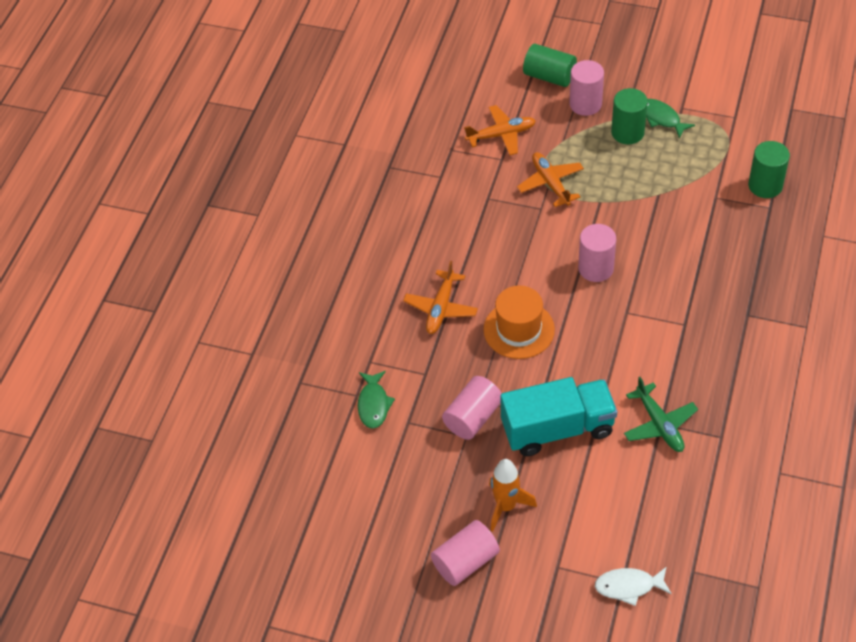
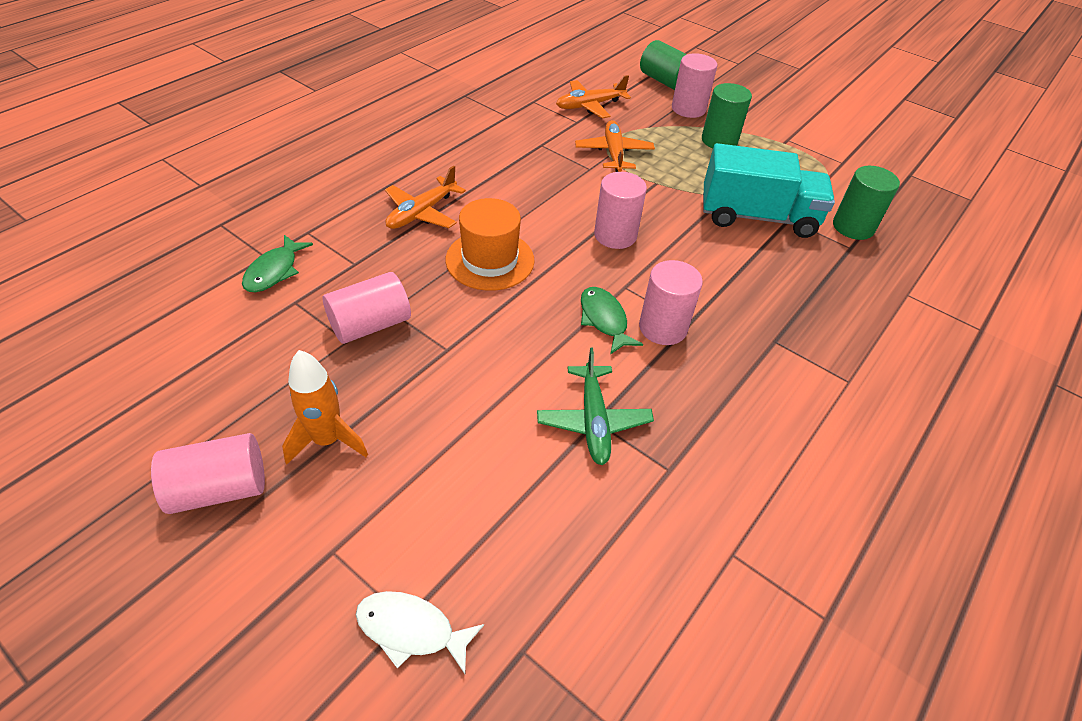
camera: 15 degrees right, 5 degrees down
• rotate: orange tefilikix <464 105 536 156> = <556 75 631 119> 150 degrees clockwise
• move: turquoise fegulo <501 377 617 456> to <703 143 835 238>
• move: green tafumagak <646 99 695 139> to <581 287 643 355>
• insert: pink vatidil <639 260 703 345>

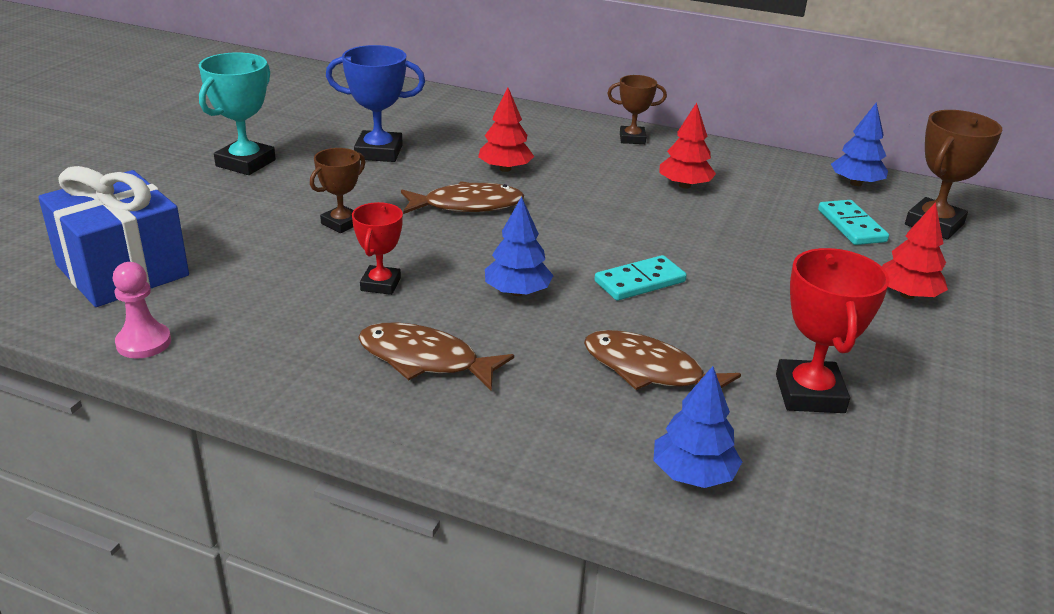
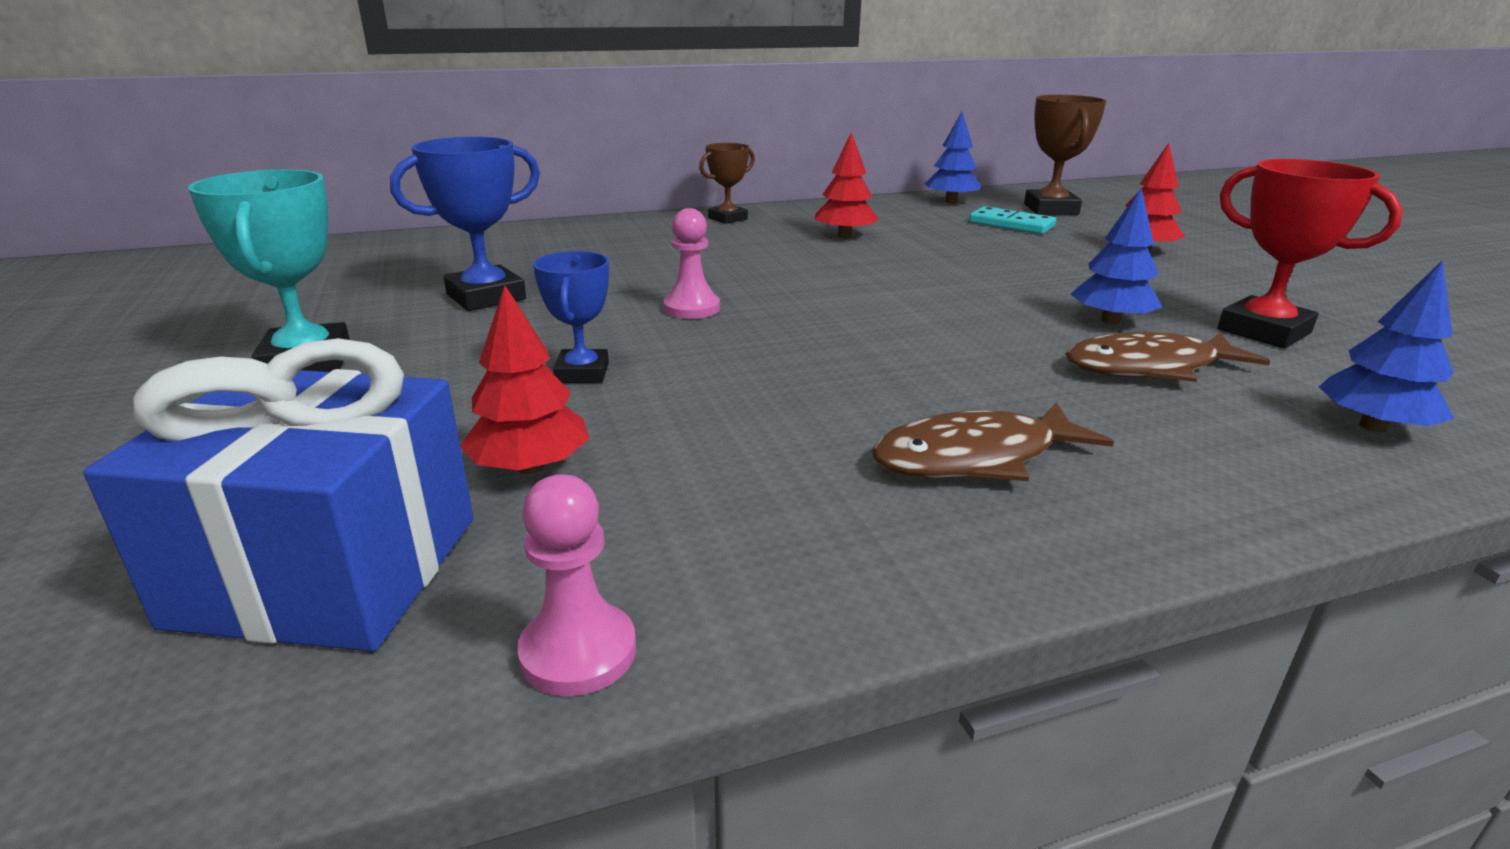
camera: 40 degrees left, 5 degrees down
• recolor: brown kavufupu <310 148 365 233> to blue kavufupu <533 251 609 383>
• delete: red kavufupu <352 202 403 295>
• replace: brown tafumagak <401 181 524 214> to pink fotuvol <663 208 720 319>
• move: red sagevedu <478 87 534 172> to <460 285 589 474>
• move: blue sagevedu <485 196 554 296> to <1071 188 1162 324>
• delete: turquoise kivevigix <595 255 687 301>

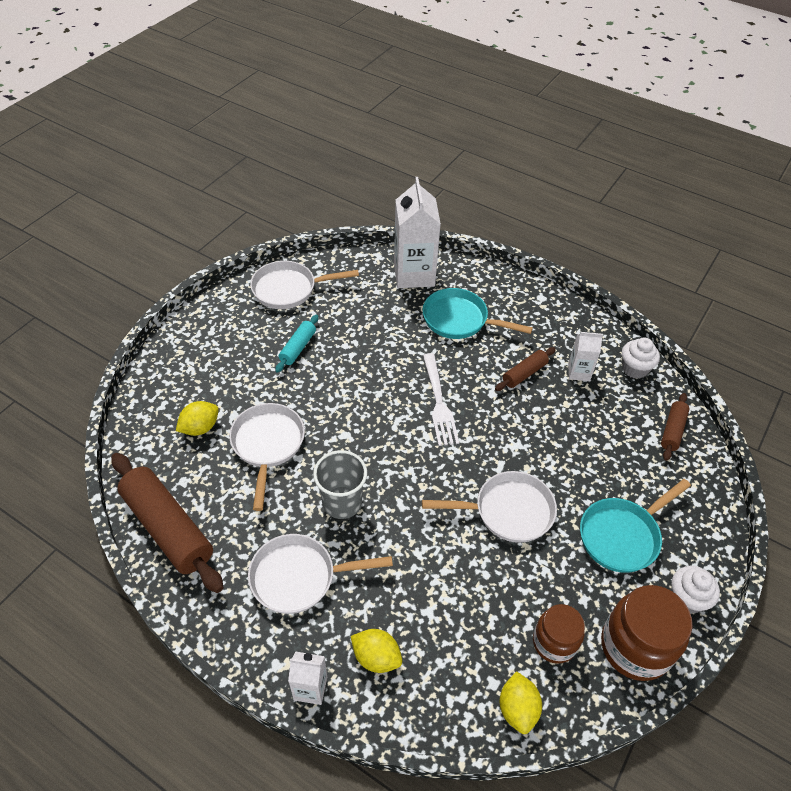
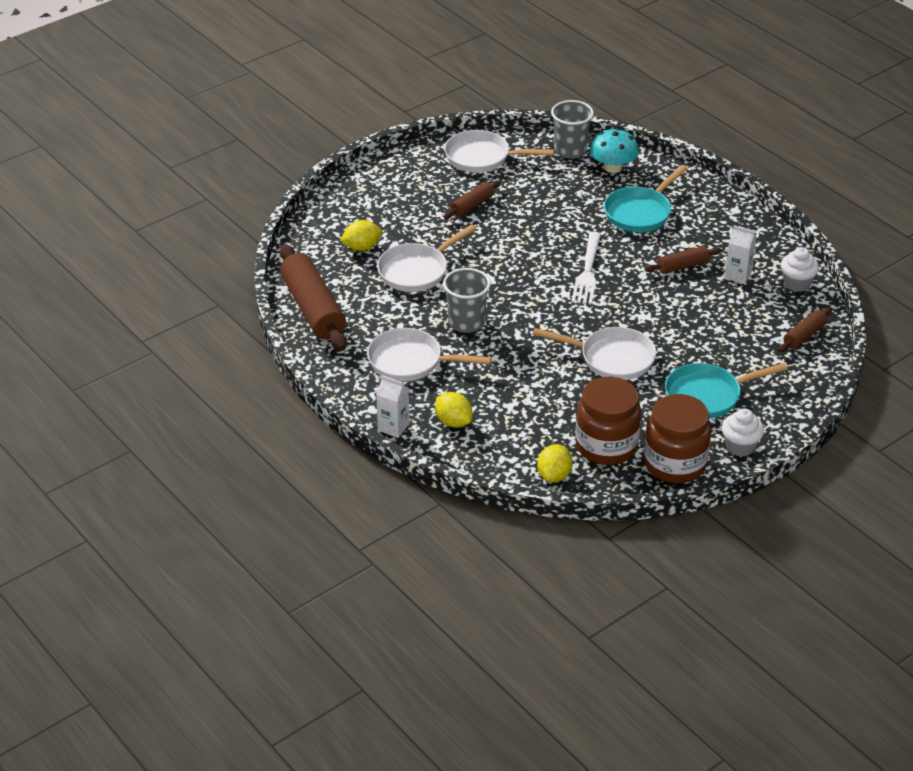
camera: 20 degrees right, 10 degrees down
• rotate: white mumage <229 403 305 511> = <377 224 476 292> 150 degrees counterclockwise
• recolor: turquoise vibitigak <275 314 318 373> to brown vibitigak <444 180 501 219>
• replace: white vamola <394 177 441 288> to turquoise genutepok <590 128 639 173>
• rotate: turquoise mumage <422 288 533 339> = <604 165 688 232> 90 degrees counterclockwise
• resize: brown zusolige <533 604 585 664> = <576 377 641 465> x1.59
• insert: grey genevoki <551 100 594 159>

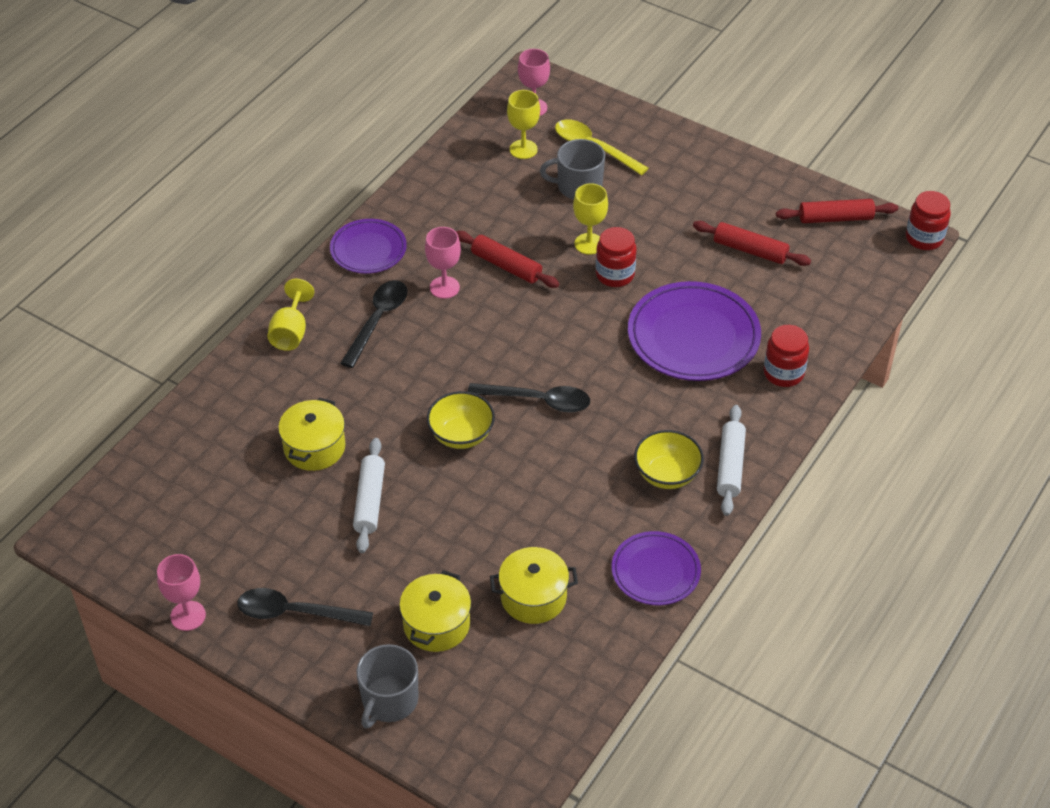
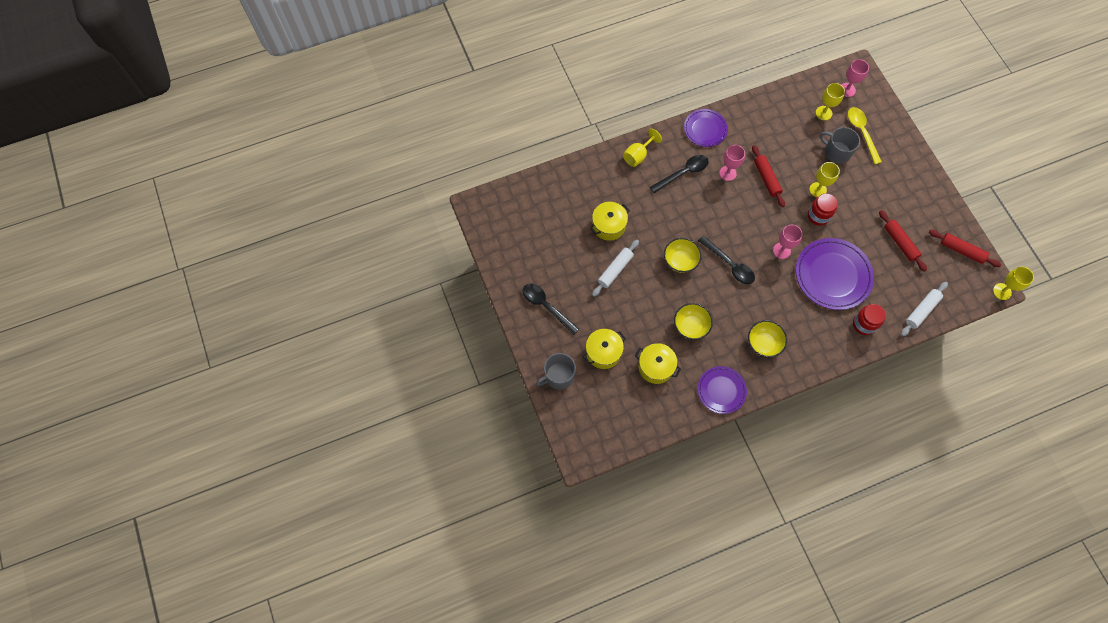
camera: 35 degrees right, 20 degrees up
• move: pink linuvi <157 554 206 631> to <773 225 802 259>
• move: white vibitigak <717 405 746 516> to <901 282 948 336>
• replace: red zusolige <906 191 951 250> to yellow linuvi <993 267 1034 300>
• insert: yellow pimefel <674 303 713 340>

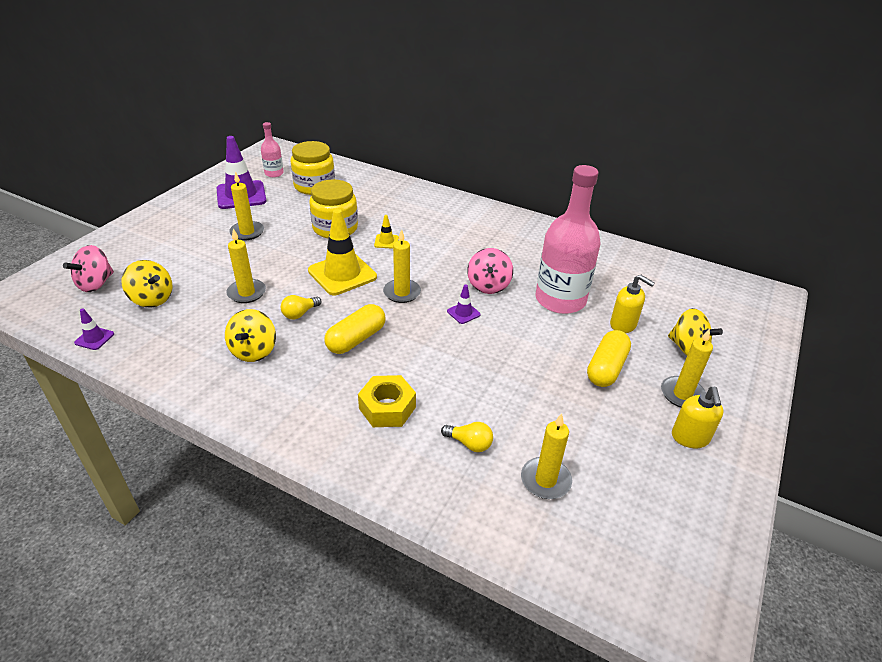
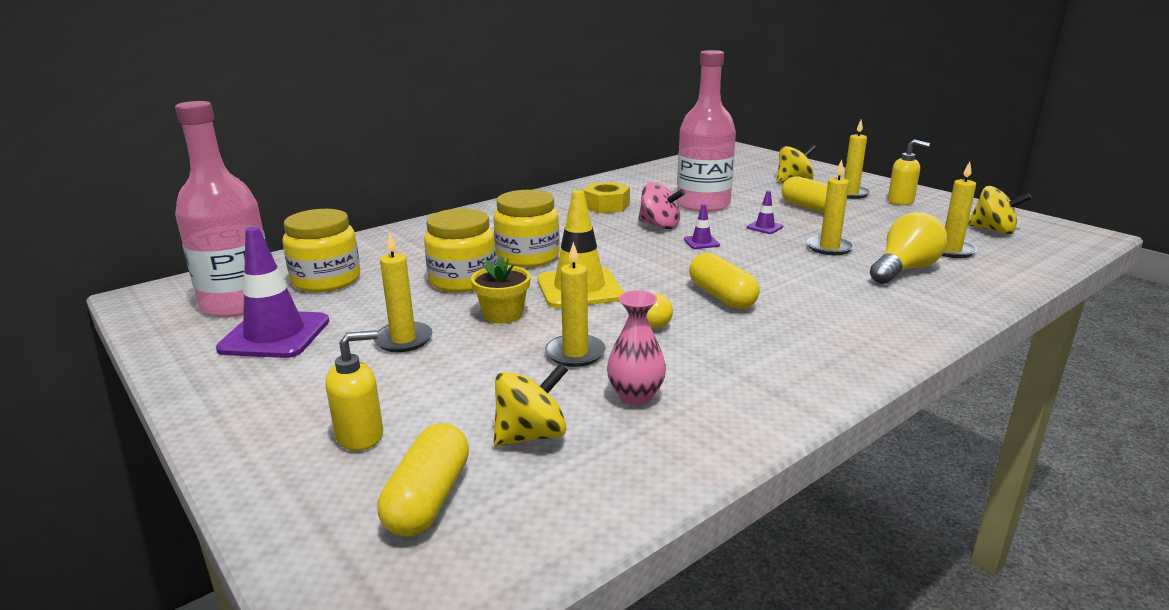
camera: 65 degrees left, 15 degrees down
• replace: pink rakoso <63 245 114 292> to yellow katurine <377 423 469 536>
• move: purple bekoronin <74 308 114 350> to <747 190 783 234>
• move: yellow rakoso <225 309 276 362> to <968 186 1032 234>
• resize: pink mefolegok <261 122 284 177> = <175 101 267 318> x2.12
• move: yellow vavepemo <358 375 416 427> to <583 182 630 213>
• replace: yellow bekoronin <374 215 399 249> to yellow zusolige <494 190 560 268>
• move: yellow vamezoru <383 229 421 303> to <807 160 854 255>
• resize: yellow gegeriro <441 422 493 452> = <870 212 948 284> x1.86
• move: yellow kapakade <610 275 655 333> to <325 330 383 451>
• insert: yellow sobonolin <471 255 531 323>
• insert: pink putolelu <607 291 666 406>

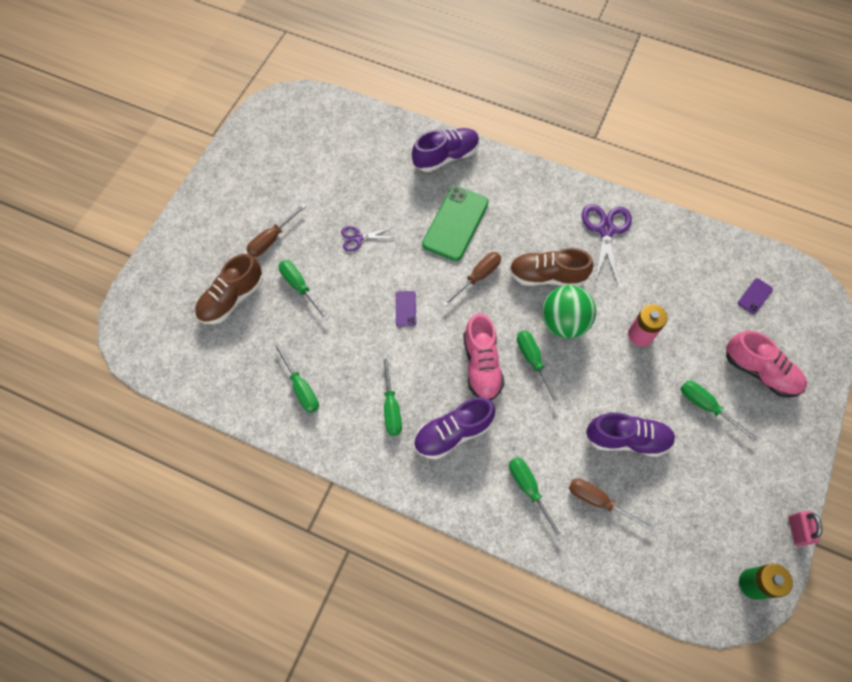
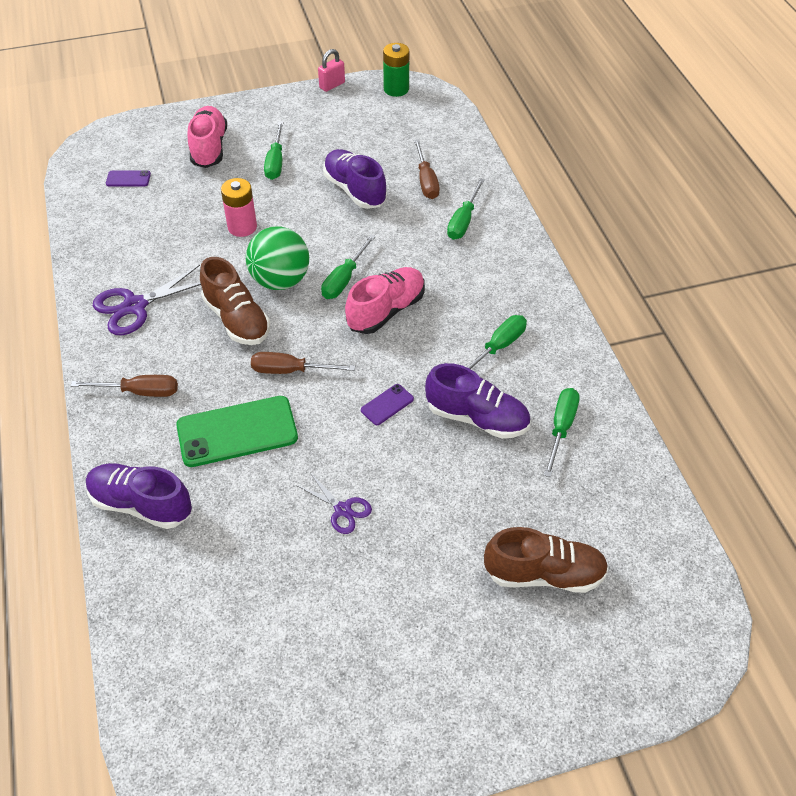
camera: 130 degrees left, 15 degrees down
• move: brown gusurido <246 203 306 257> to <71 375 178 397>
• delete: green gusurido <279 260 329 320>
• move: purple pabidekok <414 397 496 459> to <425 363 530 439>

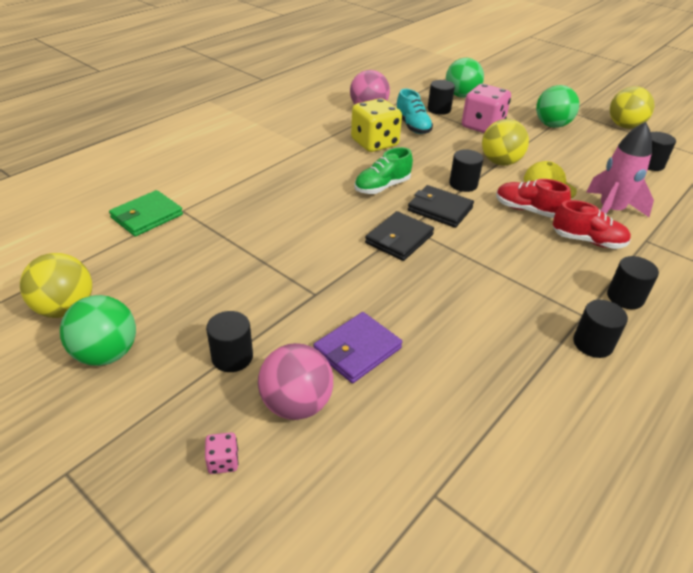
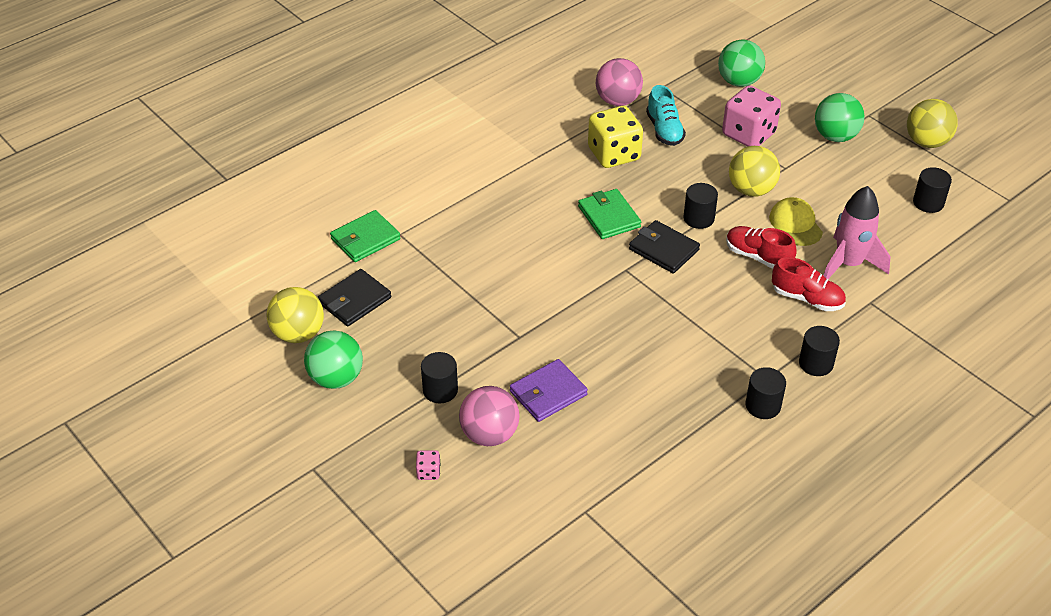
camera: 10 degrees right, 5 degrees up
• replace: green pabidekok <354 147 413 194> to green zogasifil <578 189 641 239>
• move: black zogasifil <365 211 434 261> to <317 269 391 326>
• delete: black vatidil <428 80 455 115>

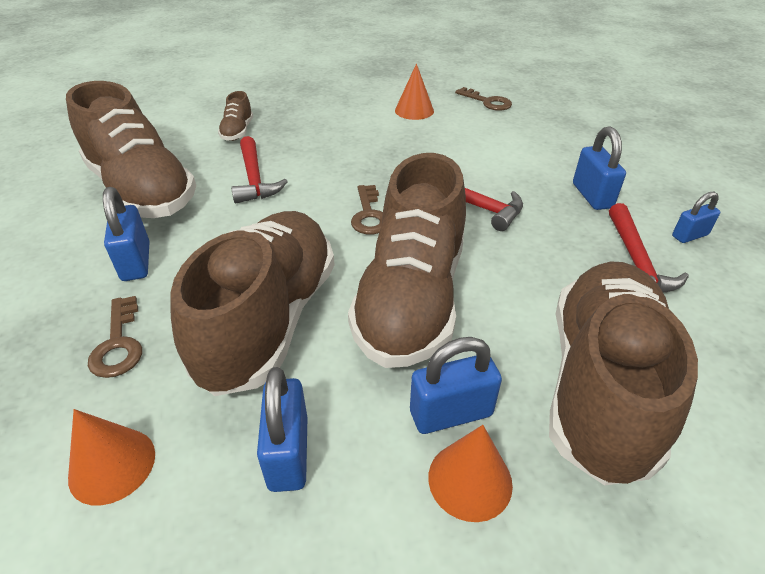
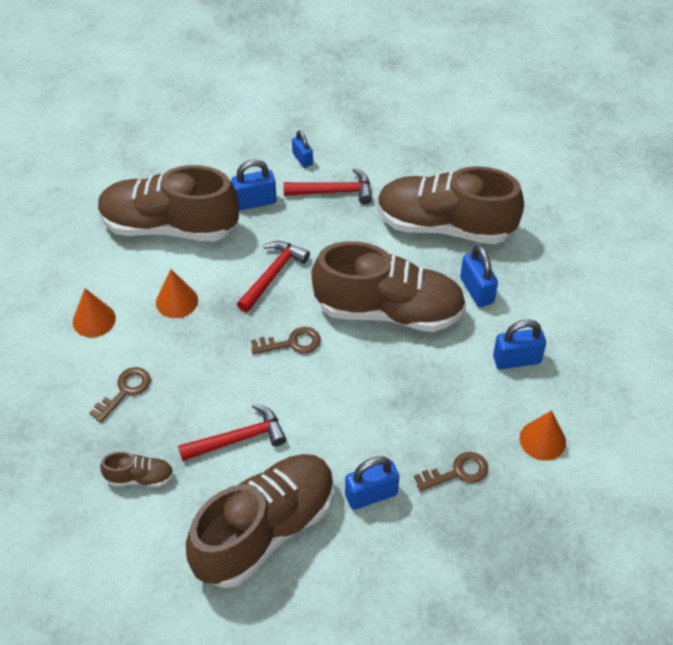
camera: 95 degrees left, 10 degrees up
• move: brown pabidekok <170 211 335 396> to <98 165 239 242>
• move: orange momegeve <428 425 513 522> to <156 269 198 318>
• move: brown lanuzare <455 87 512 111> to <90 367 151 423>

